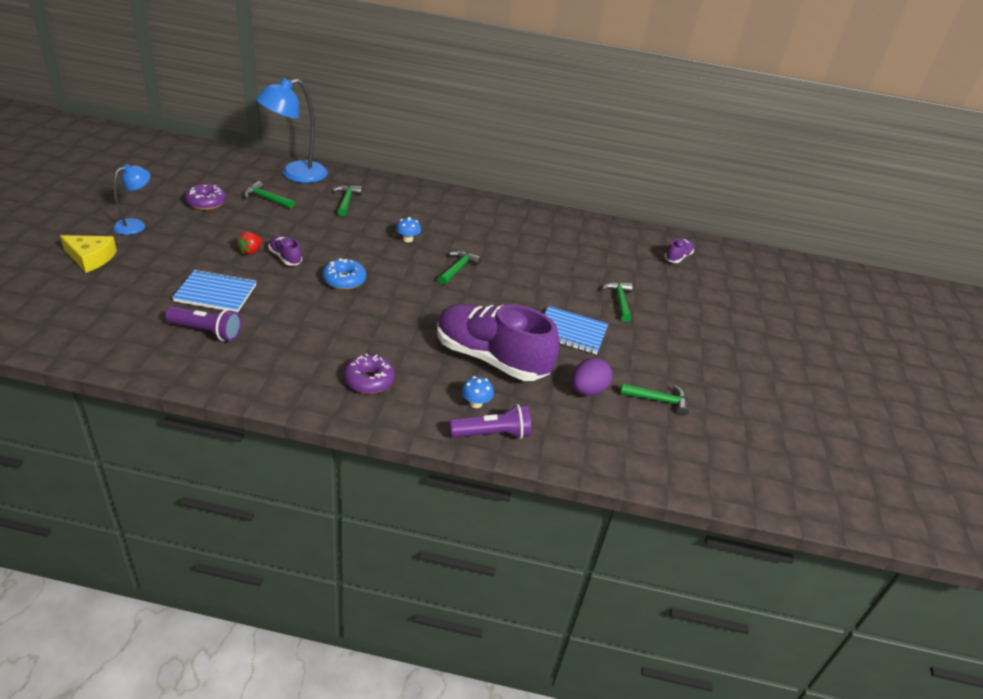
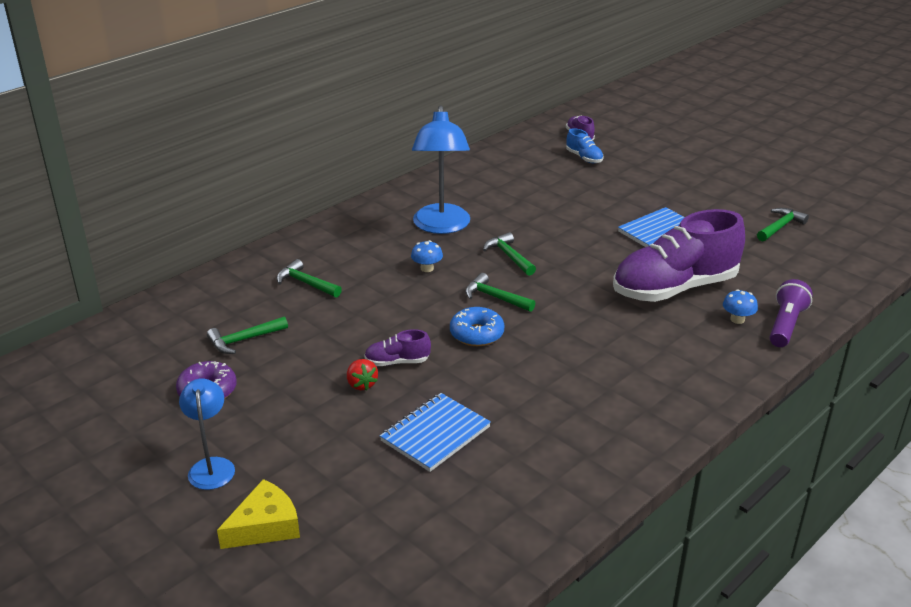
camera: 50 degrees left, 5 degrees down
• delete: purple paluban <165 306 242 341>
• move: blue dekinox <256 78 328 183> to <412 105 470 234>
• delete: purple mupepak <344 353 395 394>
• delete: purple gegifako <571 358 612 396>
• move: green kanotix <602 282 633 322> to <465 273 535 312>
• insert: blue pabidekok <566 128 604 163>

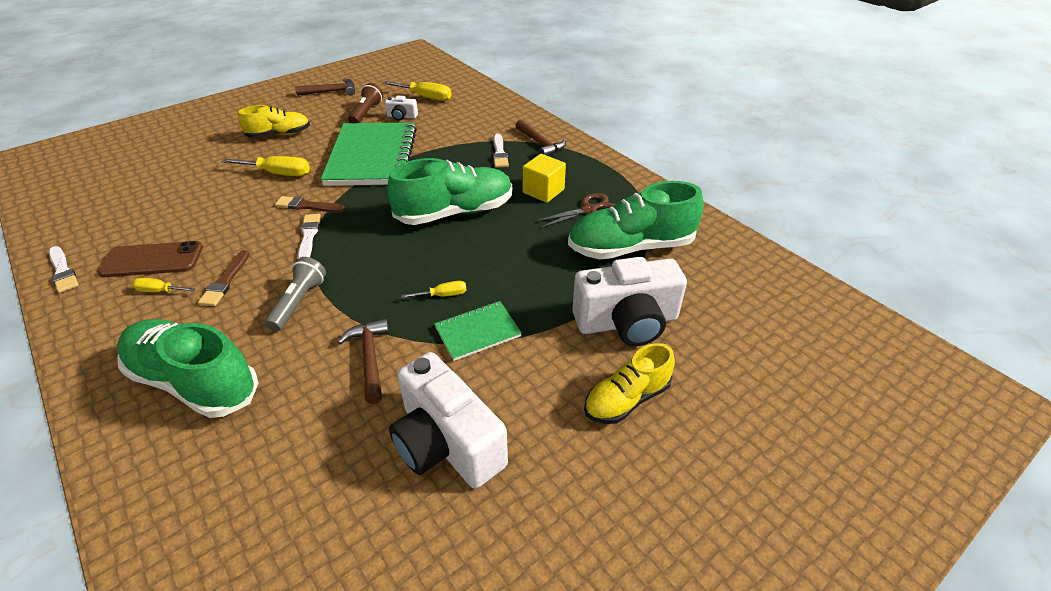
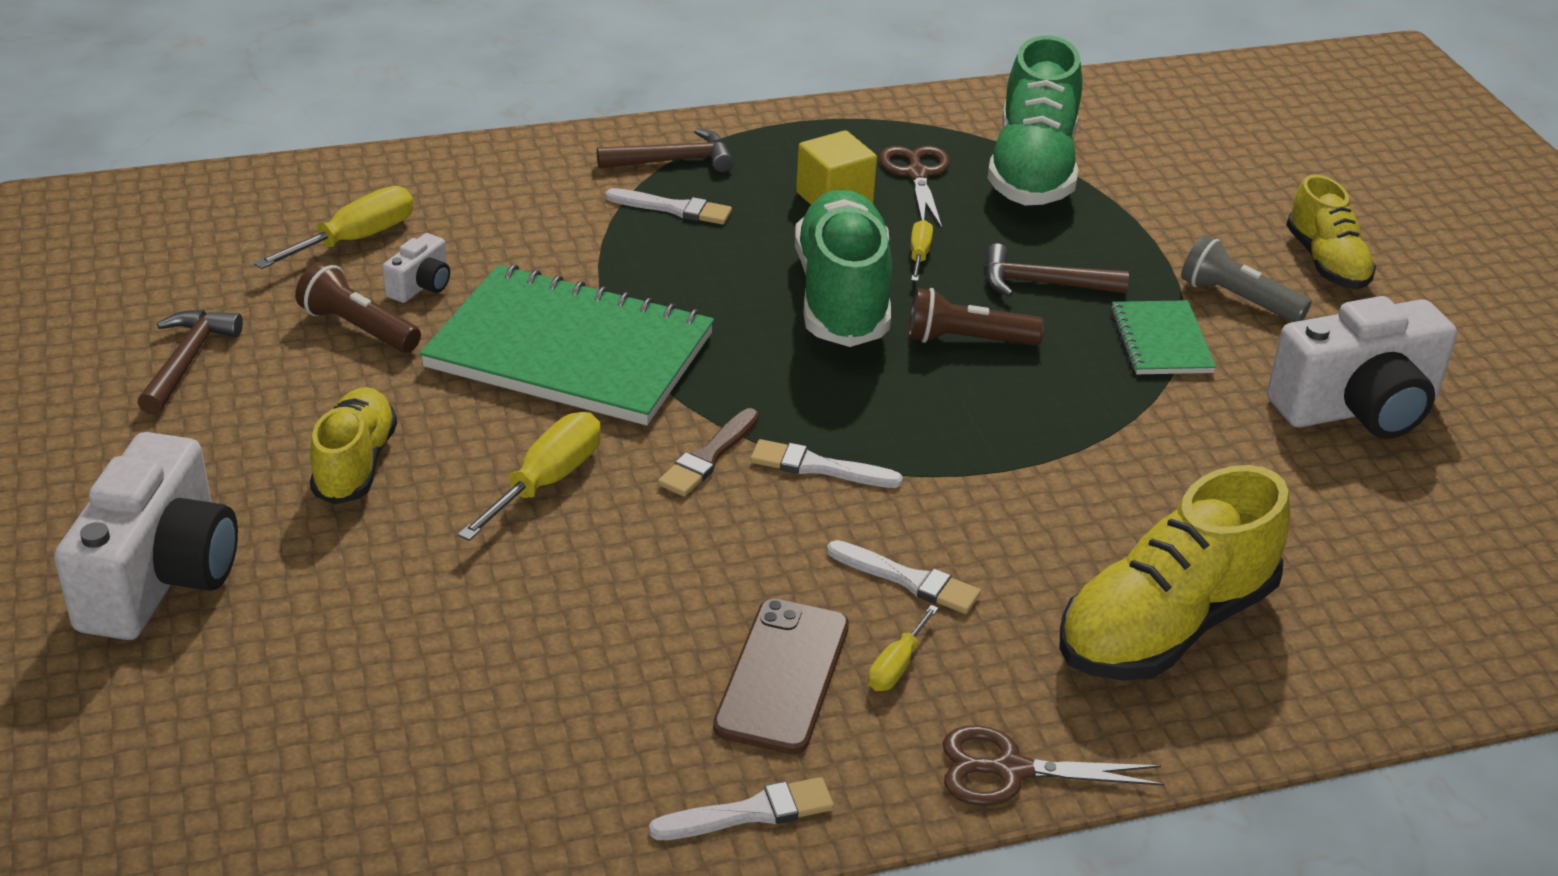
camera: 70 degrees left, 5 degrees down
• recolor: green pabidekok <117 319 259 418> to yellow pabidekok <1059 465 1290 681>
• recolor: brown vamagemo <198 250 249 306> to white vamagemo <827 540 981 614>
• move: grey paluban <265 257 326 331> to <1181 235 1312 322>
• move: brown kanotix <338 318 389 404> to <985 243 1129 297>
• move: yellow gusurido <401 281 466 298> to <911 220 933 281>
• move: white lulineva <572 257 687 346> to <54 432 238 640>
• insert: brown paluban <909 288 1044 346>
• insert: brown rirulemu <943 725 1165 806>

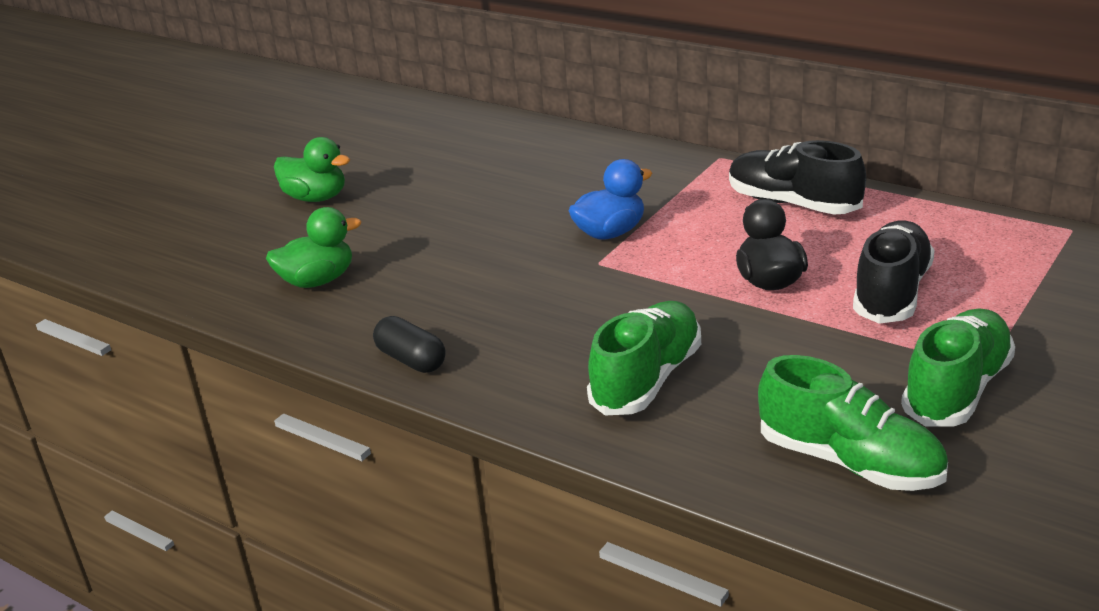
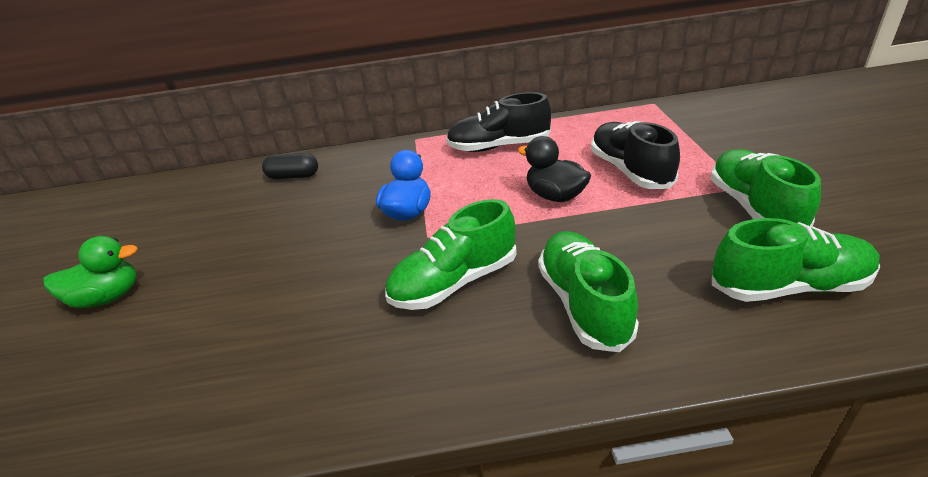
camera: 40 degrees left, 5 degrees up
• delete: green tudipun <266 207 361 288>
• move: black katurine <373 316 445 373> to <262 153 318 179>
• insert: green pabidekok <385 199 517 310>

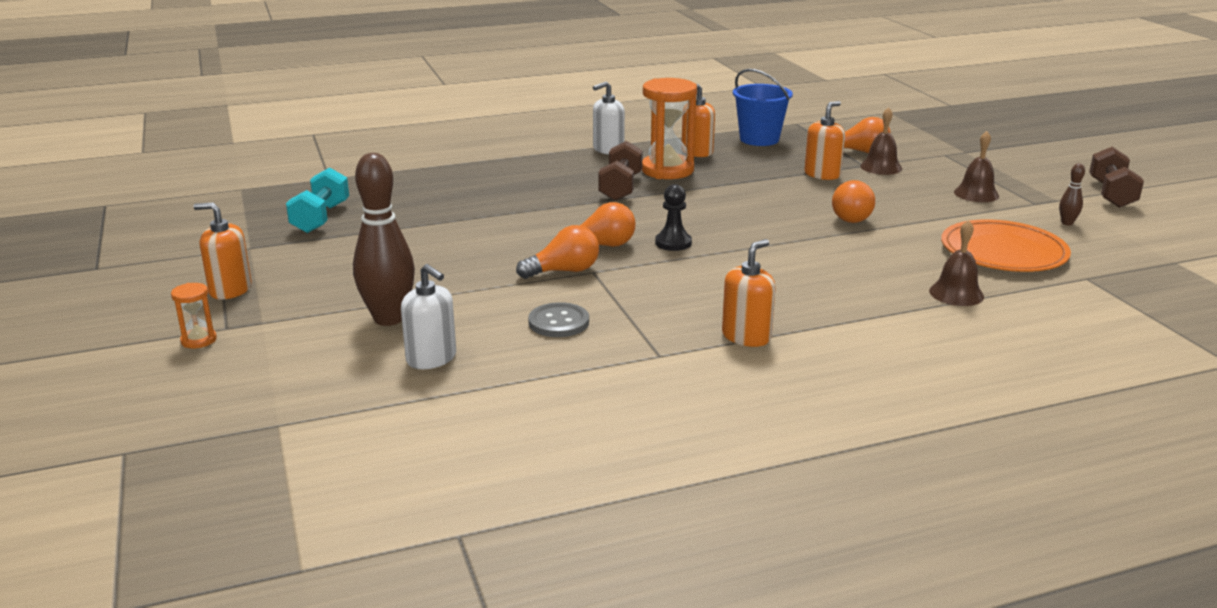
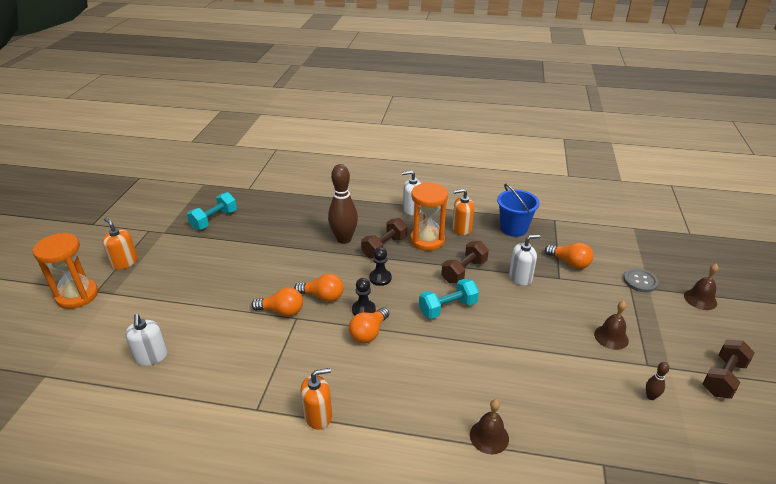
camera: 30 degrees right, 10 degrees up
• resize: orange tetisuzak <171 283 217 348> = <32 233 98 309> x2.15
• move: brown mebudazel <353 153 415 326> to <328 164 358 244>
• move: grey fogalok <528 302 589 337> to <623 268 659 293>
• recolor: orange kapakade <804 101 845 180> to white kapakade <509 235 541 286>
• move: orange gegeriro <832 180 875 223> to <349 307 389 343>
• move: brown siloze <860 107 902 175> to <684 264 719 310>
• delete: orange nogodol <941 219 1071 272>
• insert: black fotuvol <369 247 392 286>
• insert: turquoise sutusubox <419 279 479 319>
• insert: brown sutusubox <441 241 489 284>

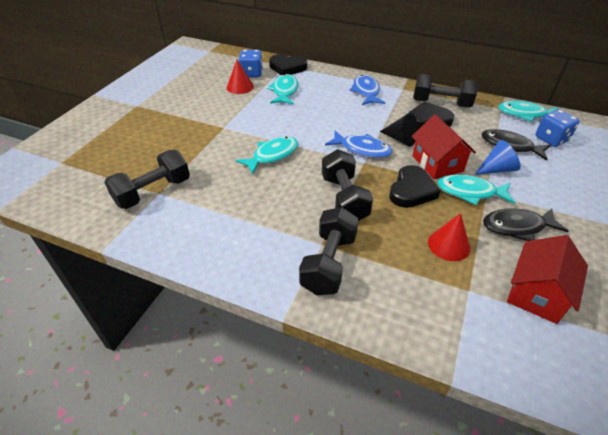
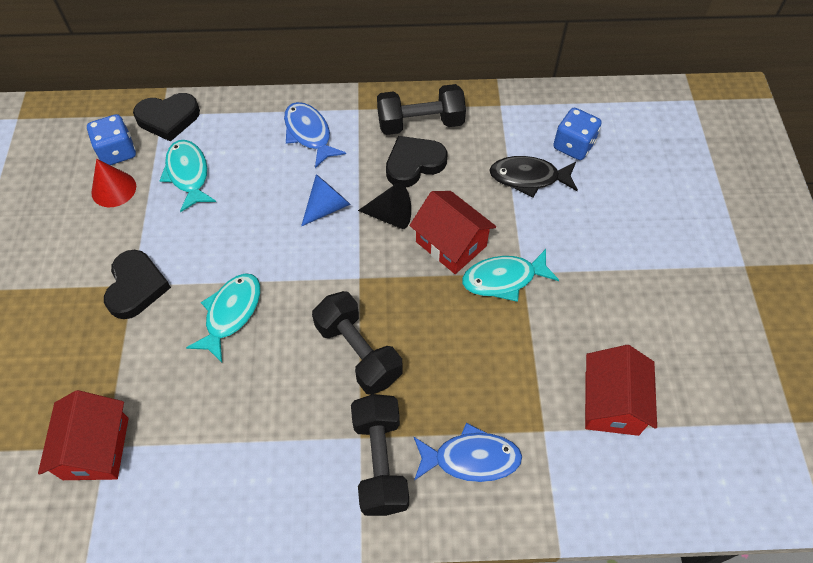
camera: 25 degrees left, 15 degrees up
• replace: black sutusubox <104 150 190 209> to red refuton <38 390 129 480>
• move: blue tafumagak <325 131 392 158> to <414 423 522 482>
• move: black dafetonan <389 165 440 208> to <104 250 171 319>
• delete: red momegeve <428 213 470 261>
• move: blue momegeve <475 140 521 175> to <301 174 351 226>
• delete: black tafumagak <483 208 568 241>
• delete: turquoise tafumagak <498 101 558 122>

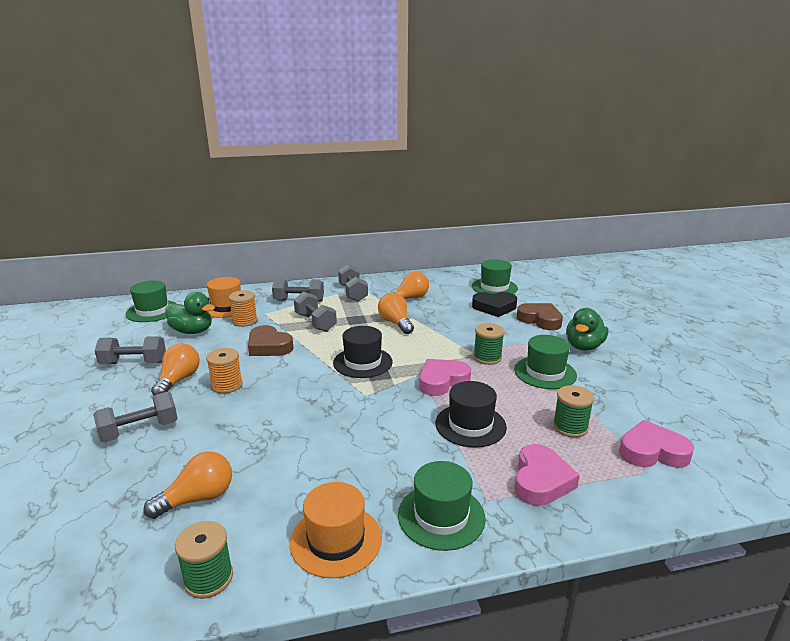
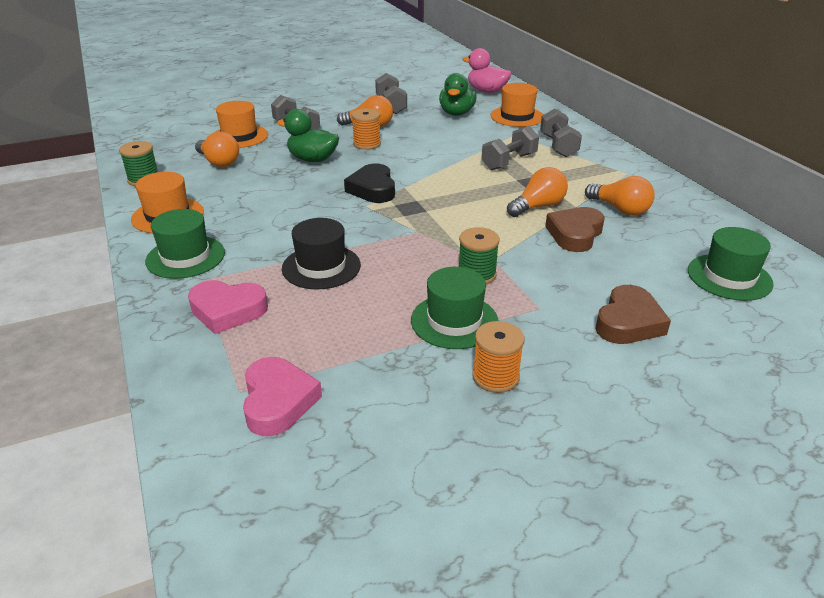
camera: 80 degrees right, 10 degrees up
• replace: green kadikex <126 280 177 322> to pink tudipun <462 48 511 93>
• move: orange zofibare <229 290 258 327> to <472 321 524 393>
• move: brown dafetonan <248 325 294 356> to <545 207 605 252>
• delete: black kadikex <333 326 393 378>
• delete: grey sutusubox <338 264 368 302>
• delete: pink dafetonan <419 359 471 396>
• move: black dafetonan <472 292 517 317> to <344 164 395 203>
• delete: green zofibare <553 385 594 438>
• move: green tudipun <566 308 608 351> to <277 109 339 162>
• insert: orange kadikex <215 101 268 148>

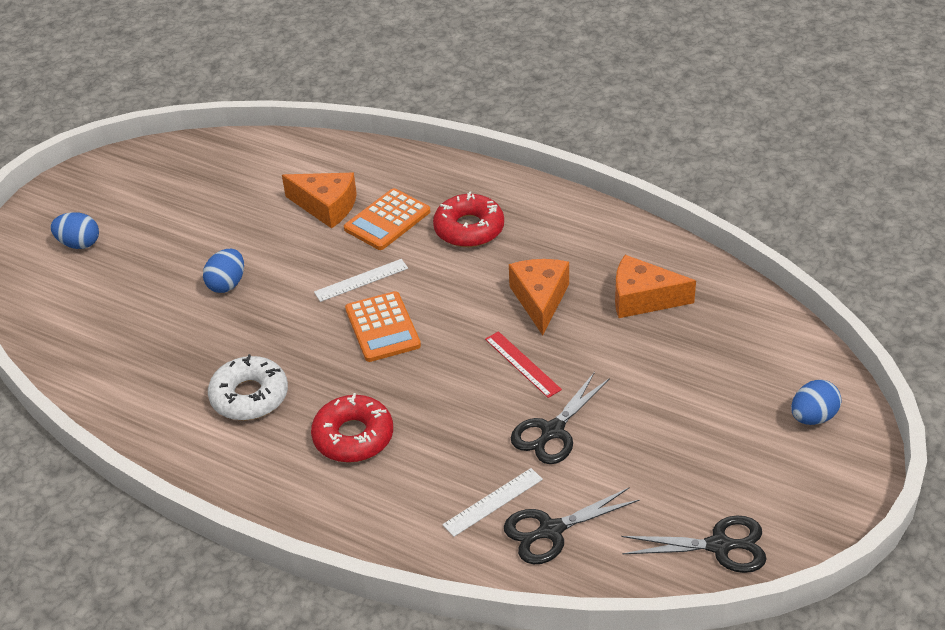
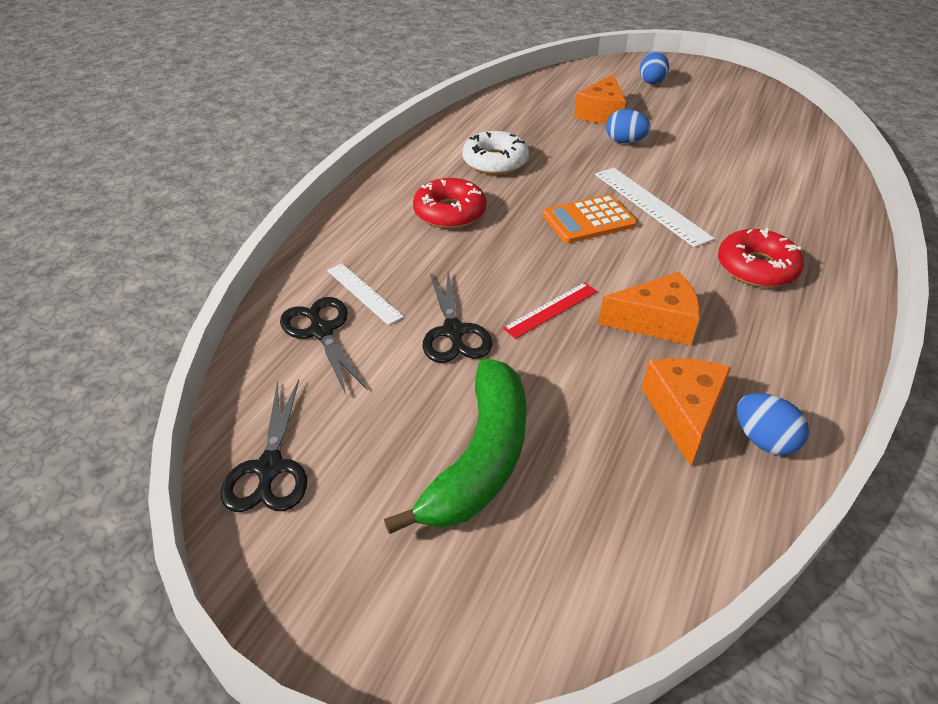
camera: 85 degrees right, 0 degrees up
• move: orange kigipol <282 173 357 229> to <574 74 626 124>
• resize: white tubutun <314 259 408 302> = <595 168 715 248> x1.60
• delete: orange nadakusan <344 188 430 250>
• rotate: black rirulemu <511 372 610 464> = <423 271 493 363> 135 degrees counterclockwise
• move: blue gegifako <791 380 841 425> to <737 393 809 455>
• insert: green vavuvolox <384 358 527 534>

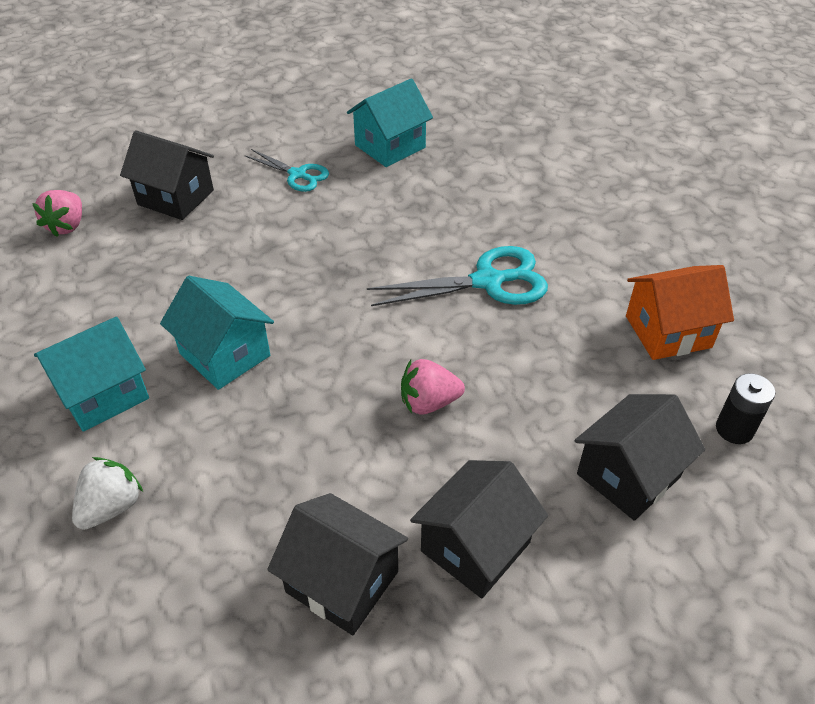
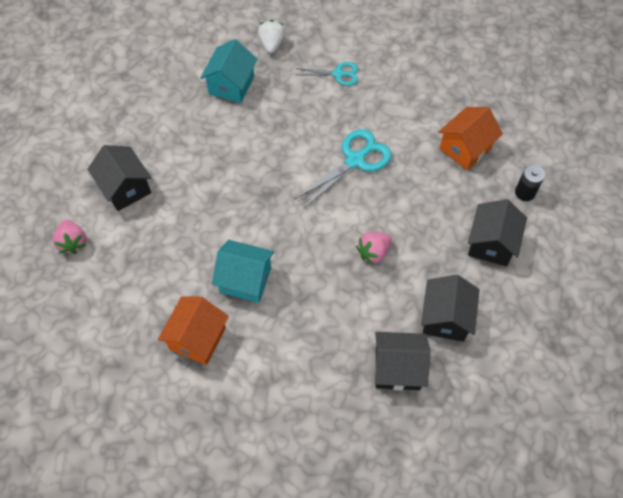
camera: 30 degrees left, 15 degrees up
• recolor: turquoise refuton <34 317 149 432> to orange refuton <158 297 229 365>
• move: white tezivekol <72 457 143 530> to <258 20 286 53>
• rotate: black refuton <120 130 214 220> = <87 145 151 211> 60 degrees clockwise
• move: turquoise rirulemu <244 149 329 192> to <295 62 358 86>

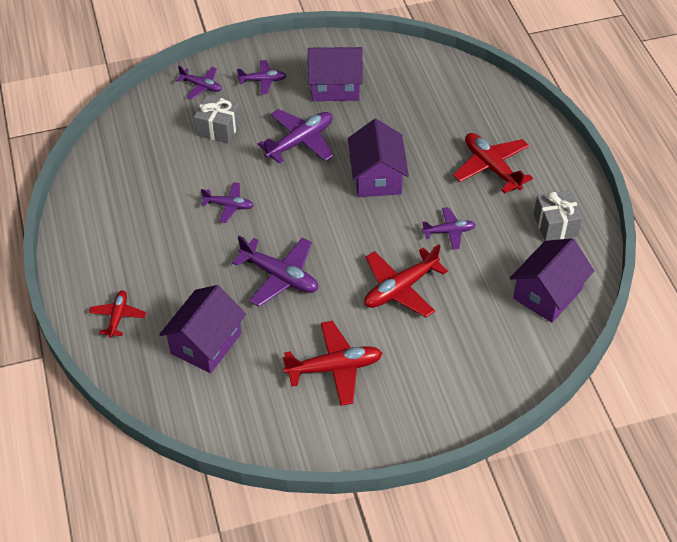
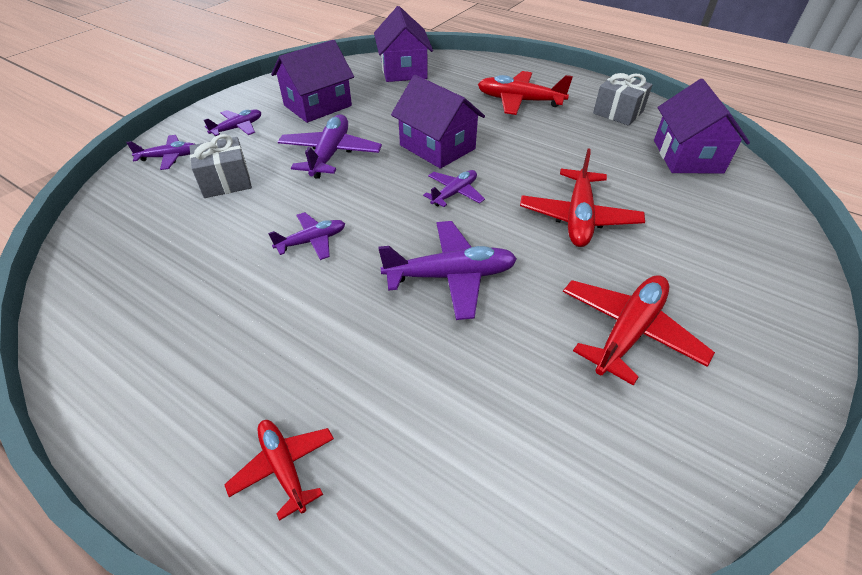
camera: 40 degrees left, 5 degrees down
• move: purple refuton <159 285 246 374> to <374 6 433 82>
• move: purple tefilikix <422 207 476 250> to <423 170 485 207>

